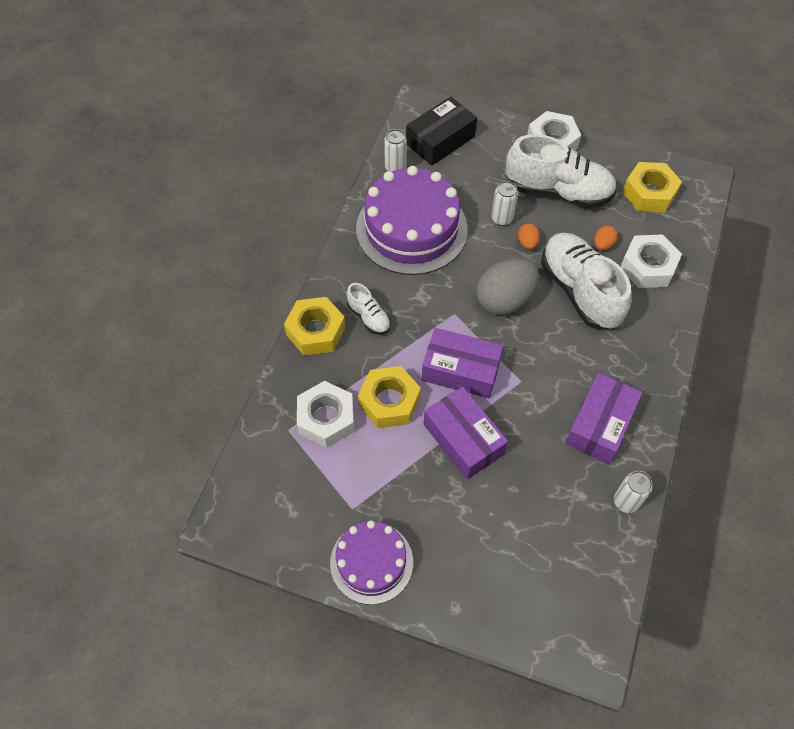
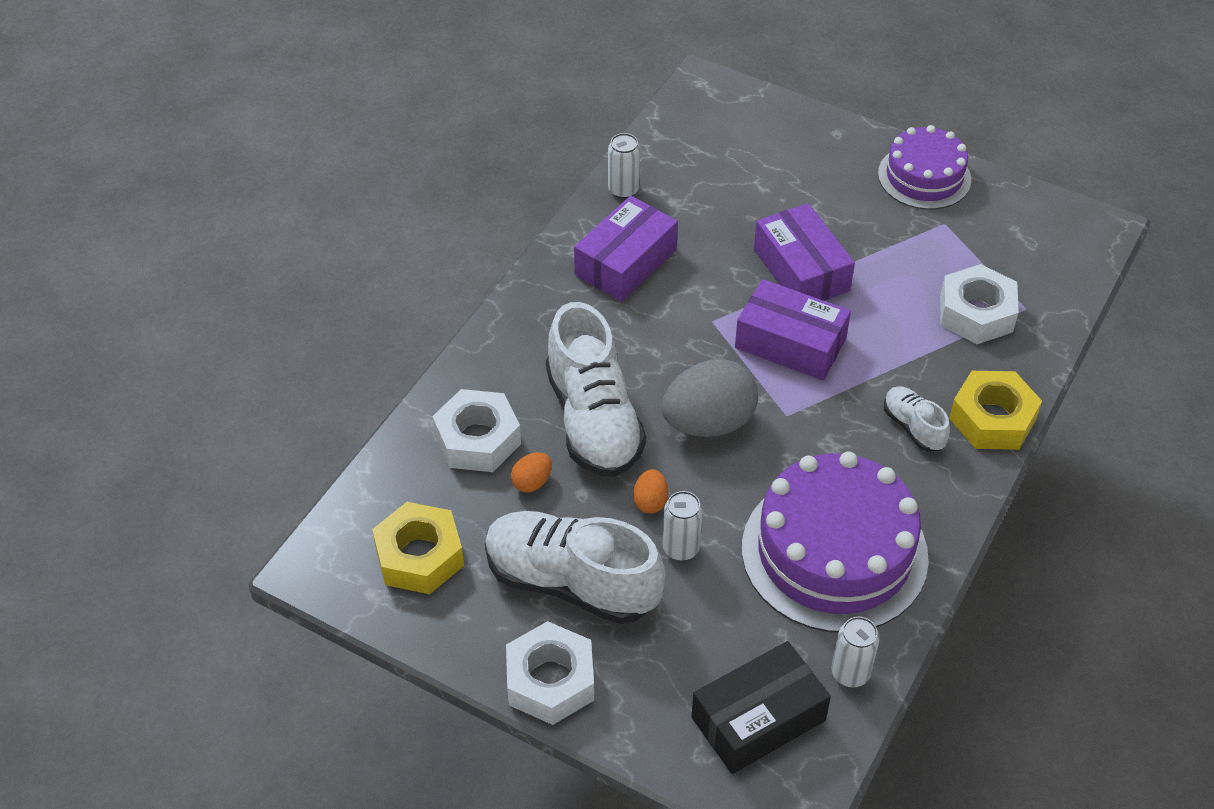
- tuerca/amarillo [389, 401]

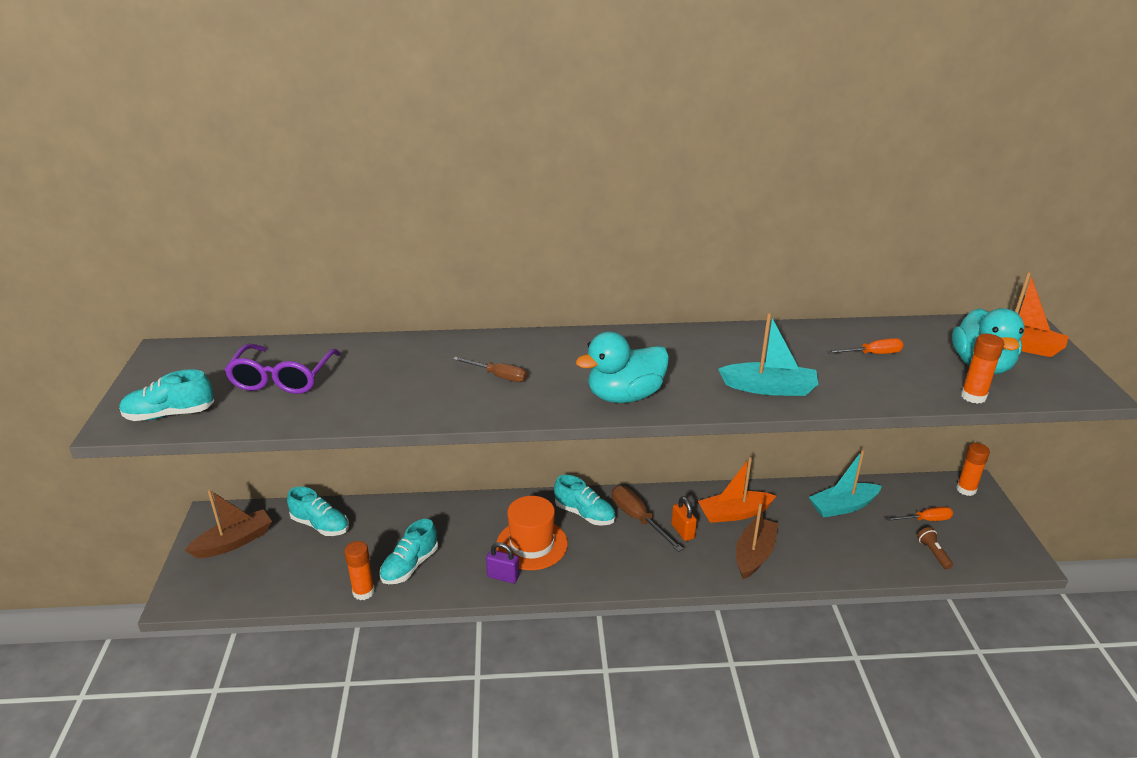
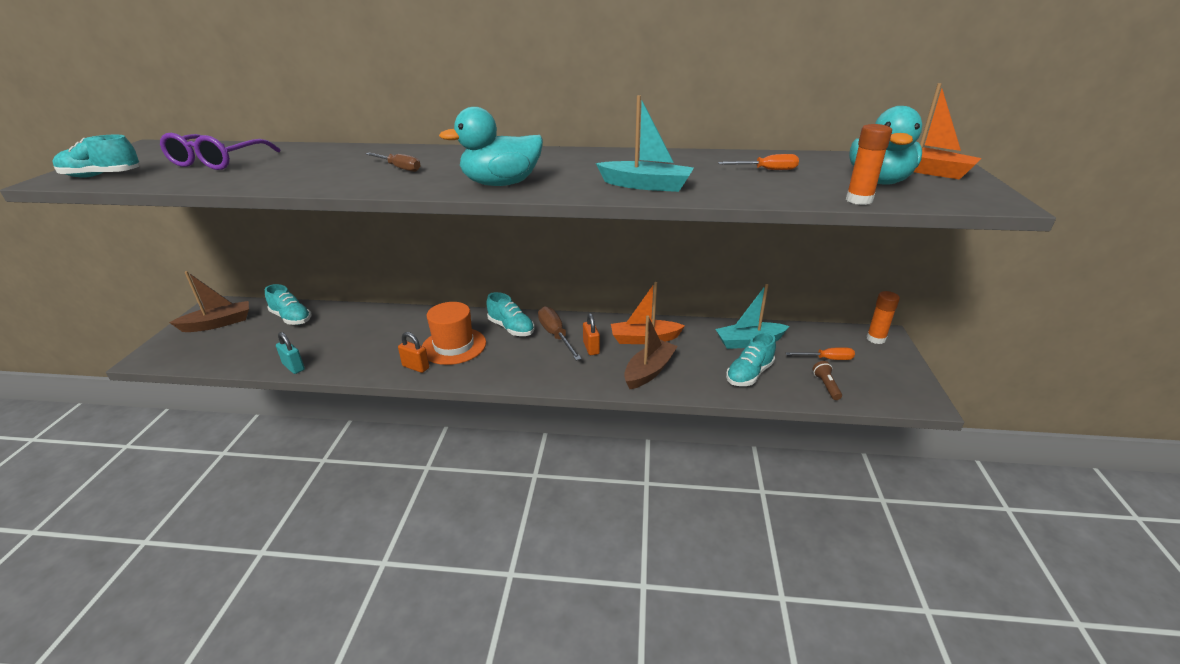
~ barra de pegamento/naranja [363, 592] to candado/turquesa [294, 367]
~ zapato/turquesa [410, 566] to [749, 374]
~ candado/morado [503, 577] to candado/naranja [416, 367]

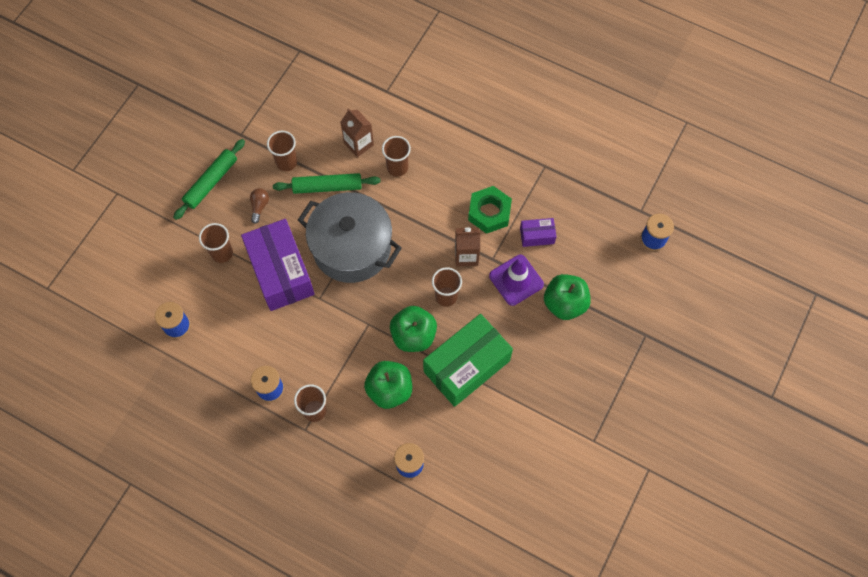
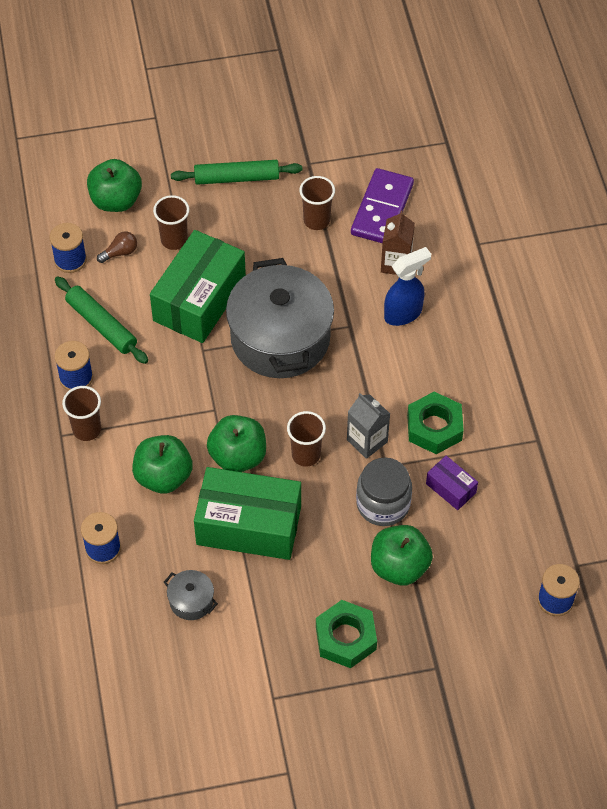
~ caja/morado [280, 272] to caja/verde [199, 300]
~ bombilla/marrón [259, 206] to [120, 252]
~ rodillo/verde [327, 187] to [101, 325]
~ vaso/marrón [397, 168] to pulverizador/azul [403, 313]
~ cartón de leche/marrón [466, 255] to cartón de leche/gris [367, 441]
~ cono de tráfico/morado [516, 280] to tarro/gris [383, 504]
+ manzana/verde [116, 200]
+ olla/gris [191, 601]
+ tuerca/verde [346, 638]
+ ficha de dominó/morado [382, 209]

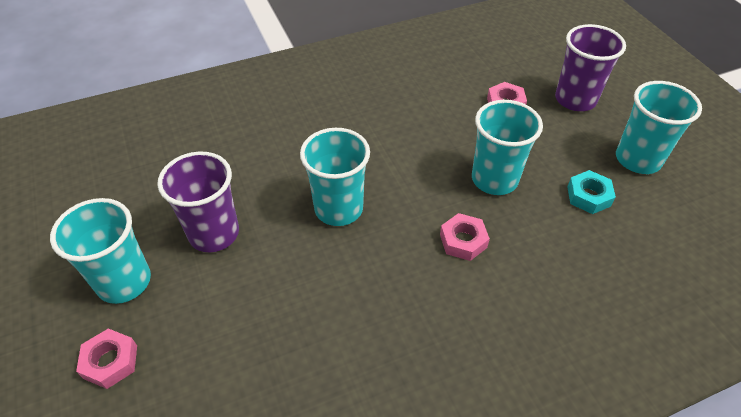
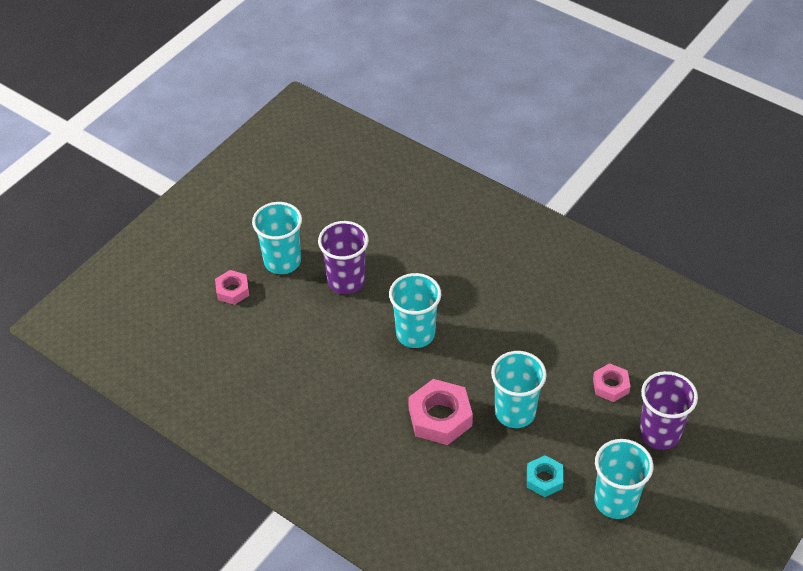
~ tuerca/rosa [463, 241] = [440, 417] x1.69

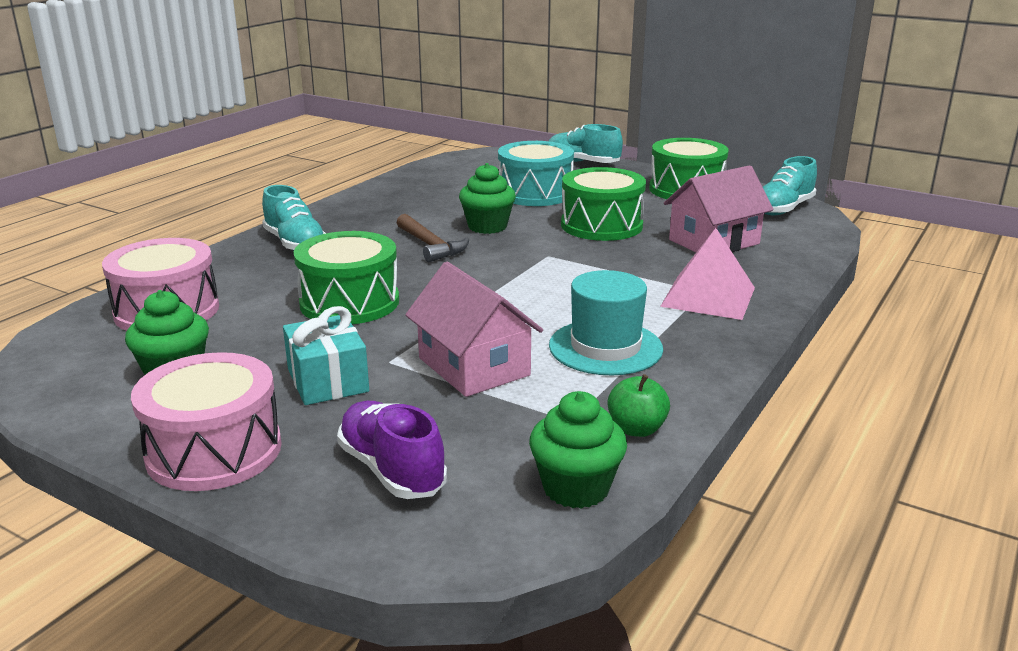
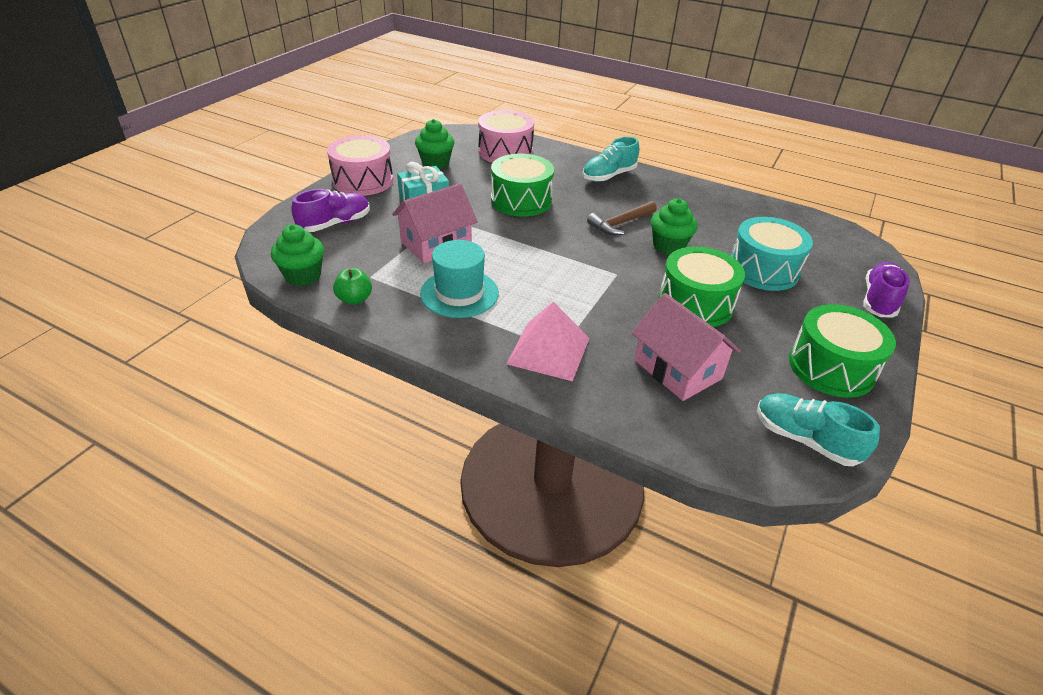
~ zapato/turquesa [582, 163] to zapato/morado [879, 300]

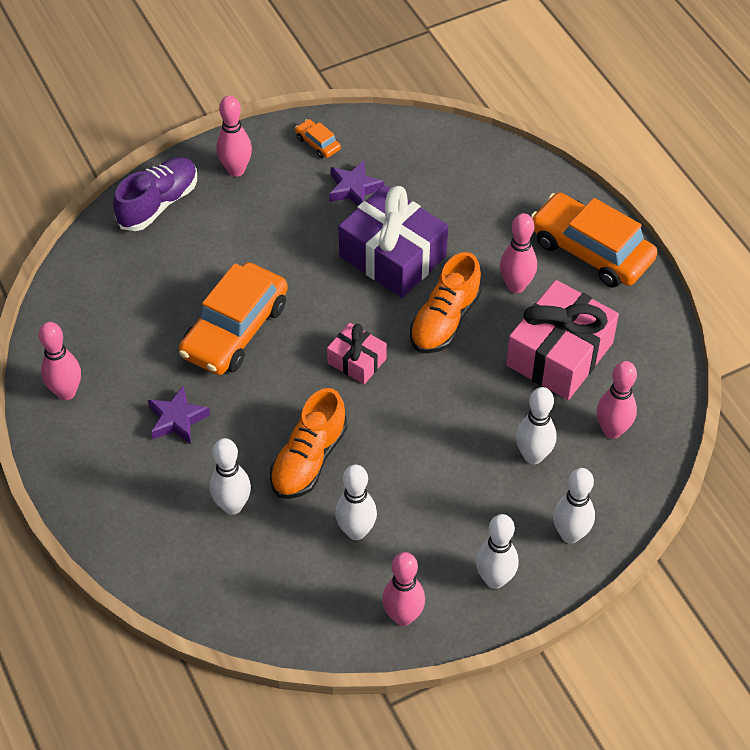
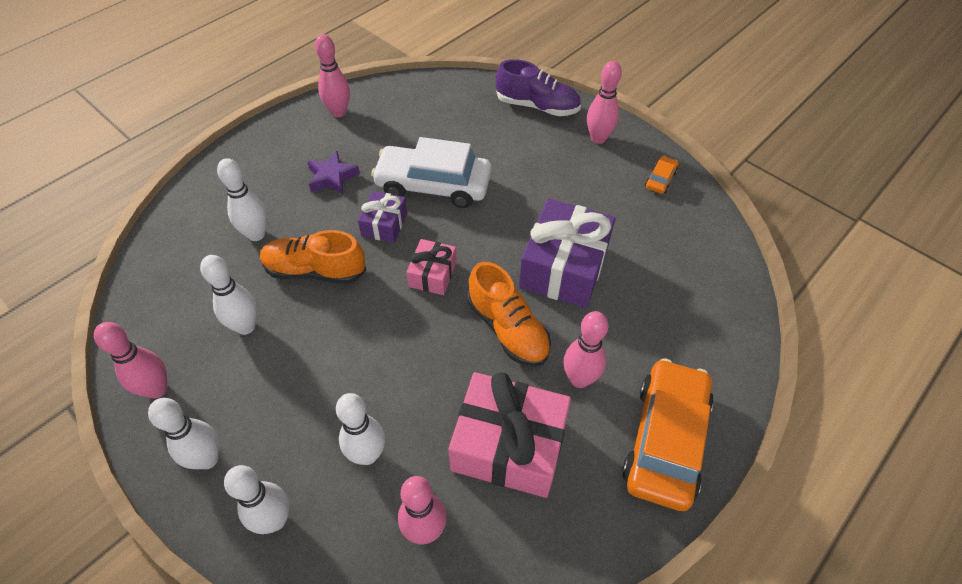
~ coche/naranja [235, 330] to coche/blanco [433, 185]
- estrella/morado [354, 189]
~ zapato/naranja [445, 320] = [508, 329] 135 degrees counterclockwise
+ regalo/morado [384, 224]

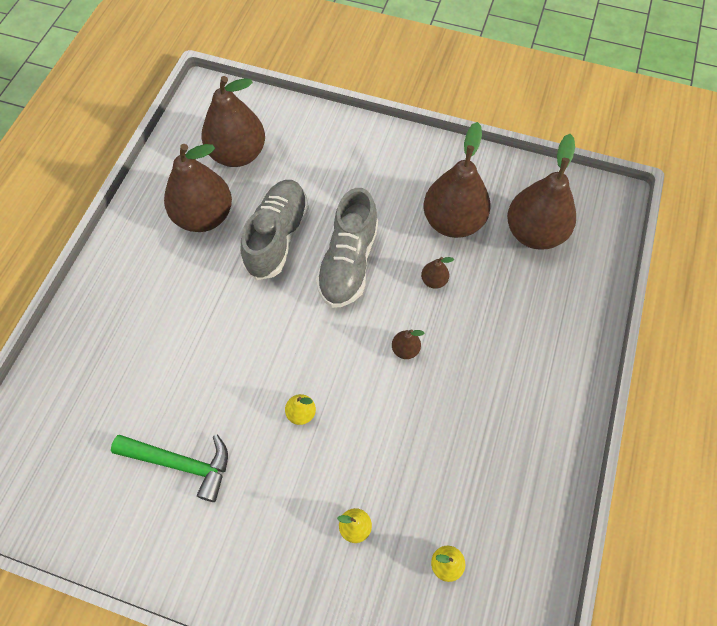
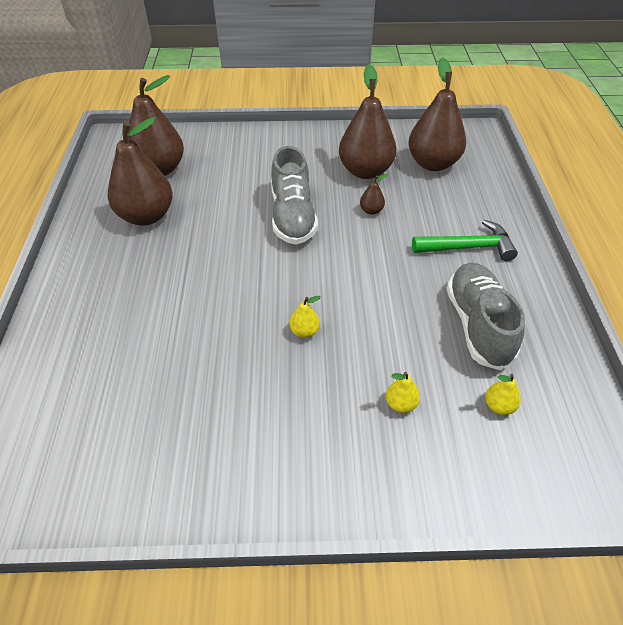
~ martillo/verde [181, 463] to [468, 247]
~ zapato/gris [277, 237] to [478, 325]
- pera/marrón [405, 349]

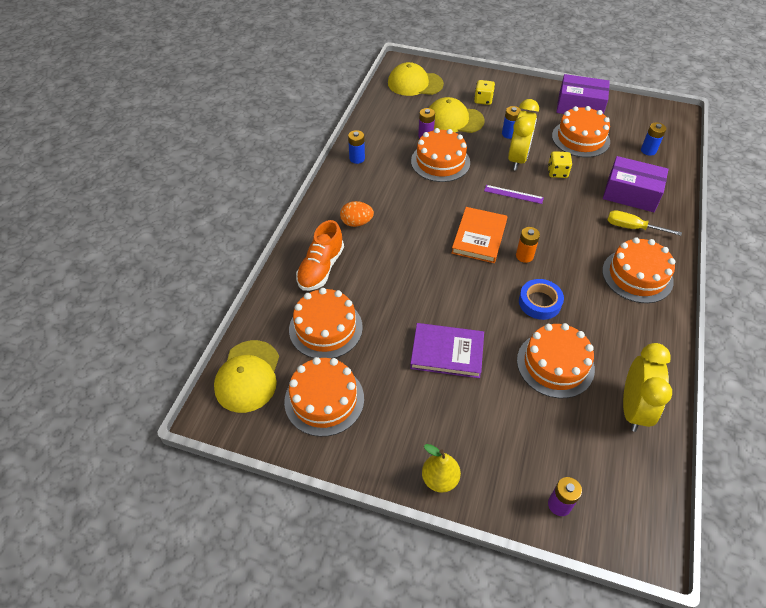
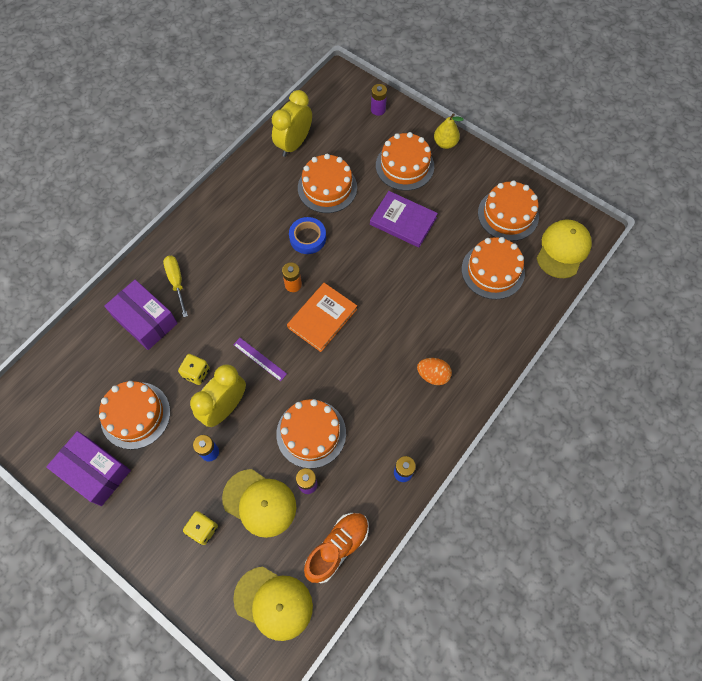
~ zapato/naranja [321, 268] to [337, 547]
~ tarta/naranja [637, 276] to [404, 166]
~ destornillador/amarillo [632, 227] = [176, 282] 150 degrees counterclockwise
- pila/azul [648, 150]

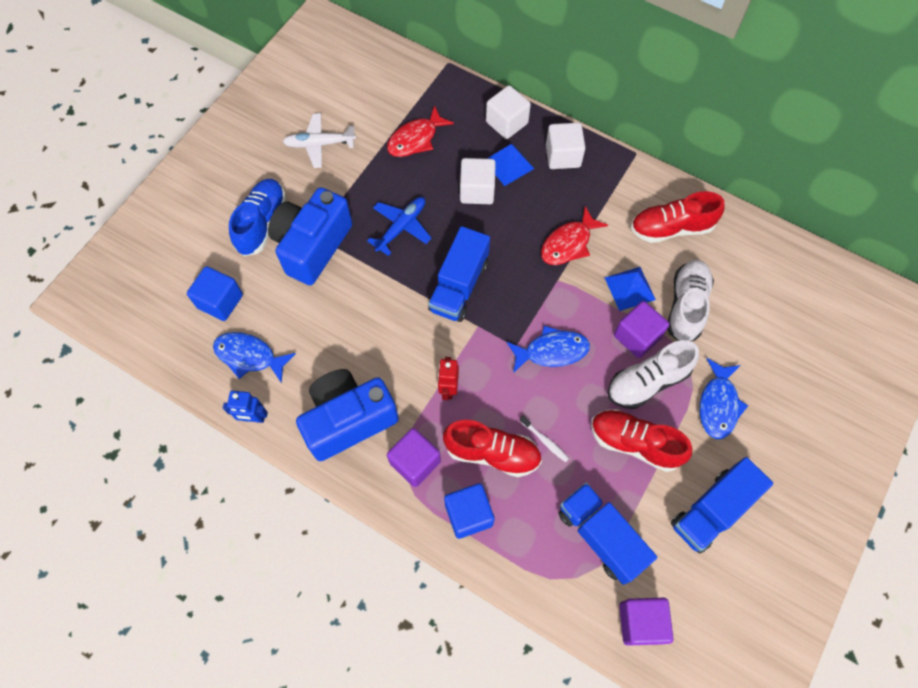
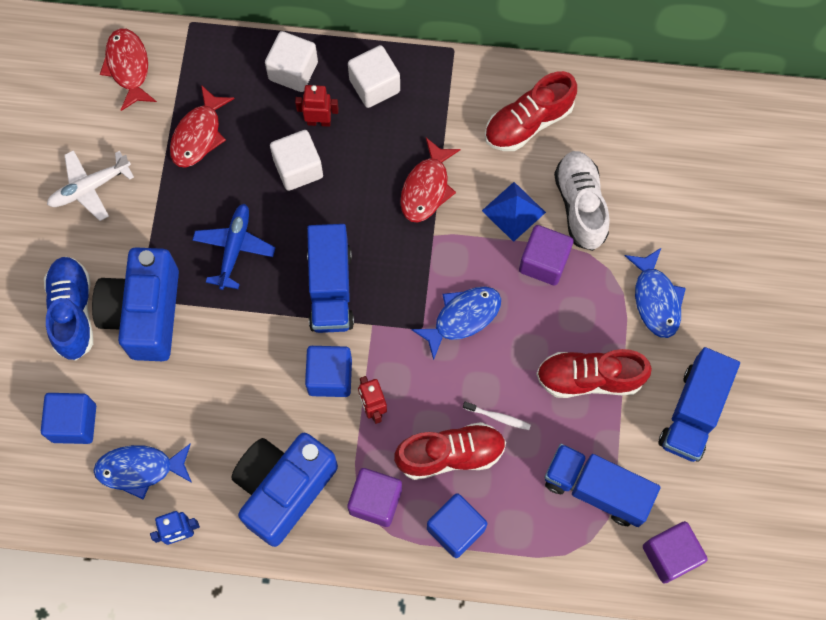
~ pirámide/azul [509, 164] to robot/rojo [319, 121]
- zapato/blanco [647, 382]
+ pez/rojo [128, 67]
+ cubo/azul [330, 376]

